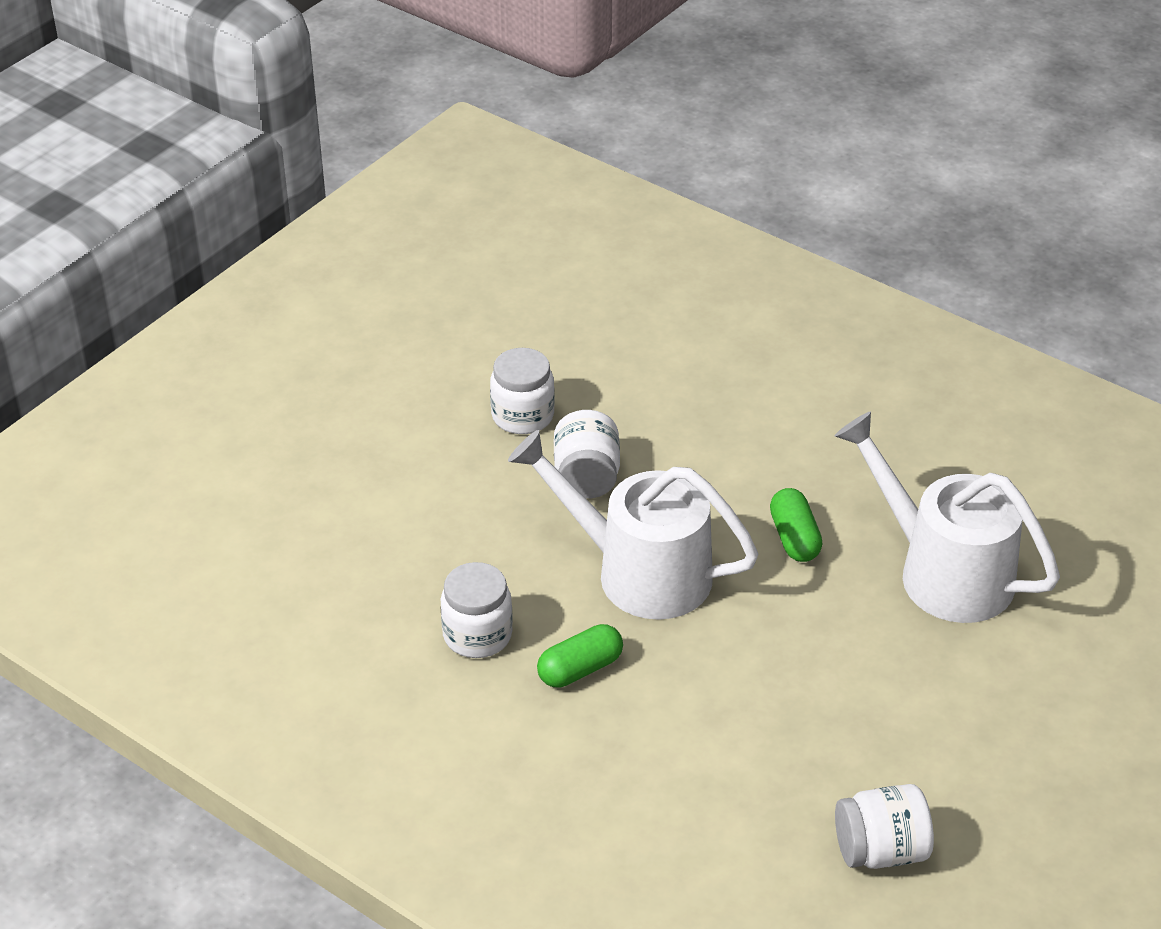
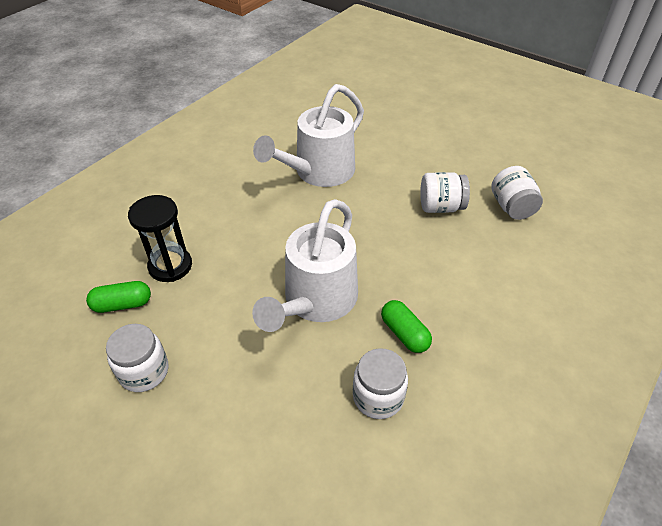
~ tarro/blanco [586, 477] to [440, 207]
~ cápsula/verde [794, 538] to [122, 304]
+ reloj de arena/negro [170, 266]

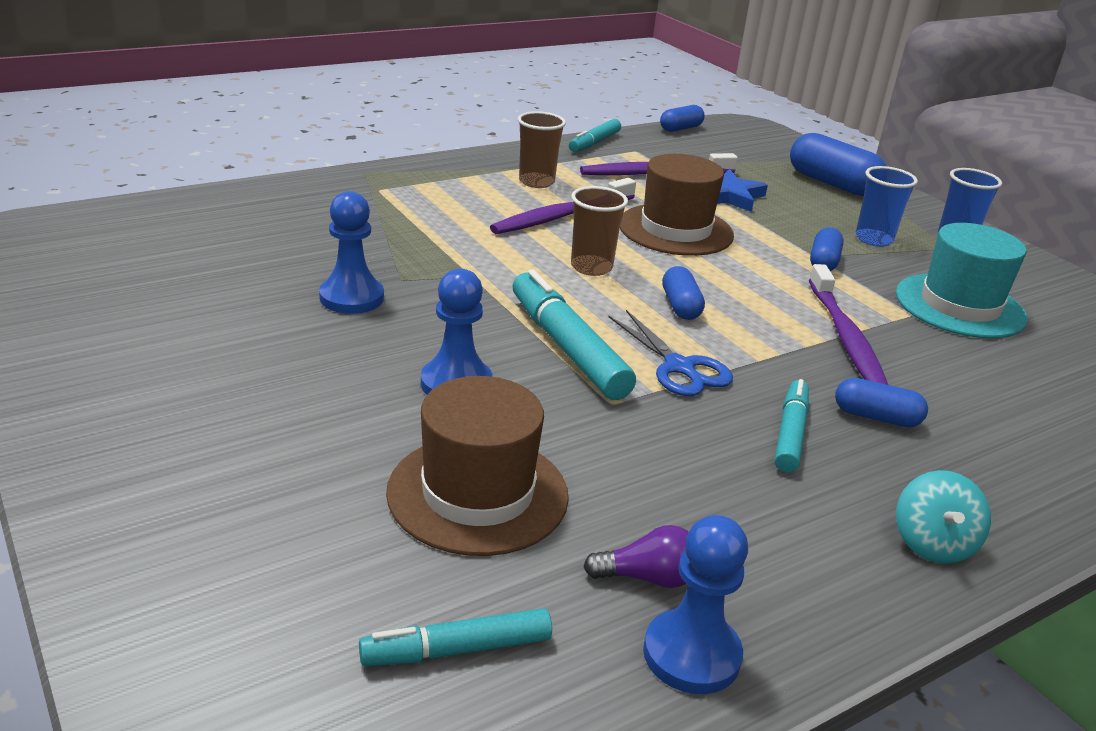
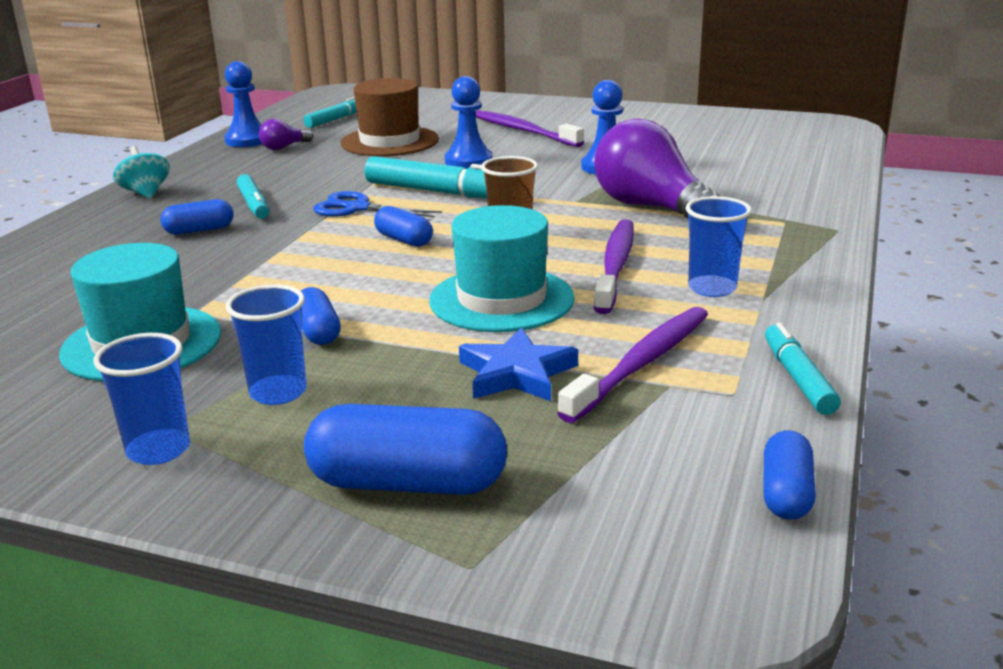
~ vaso/marrón [536, 182] to vaso/azul [712, 288]
~ sombrero/marrón [675, 230] to sombrero/turquesa [501, 299]
~ cepillo de dientes/morado [846, 338] to [523, 131]
+ bombilla/morado [652, 208]

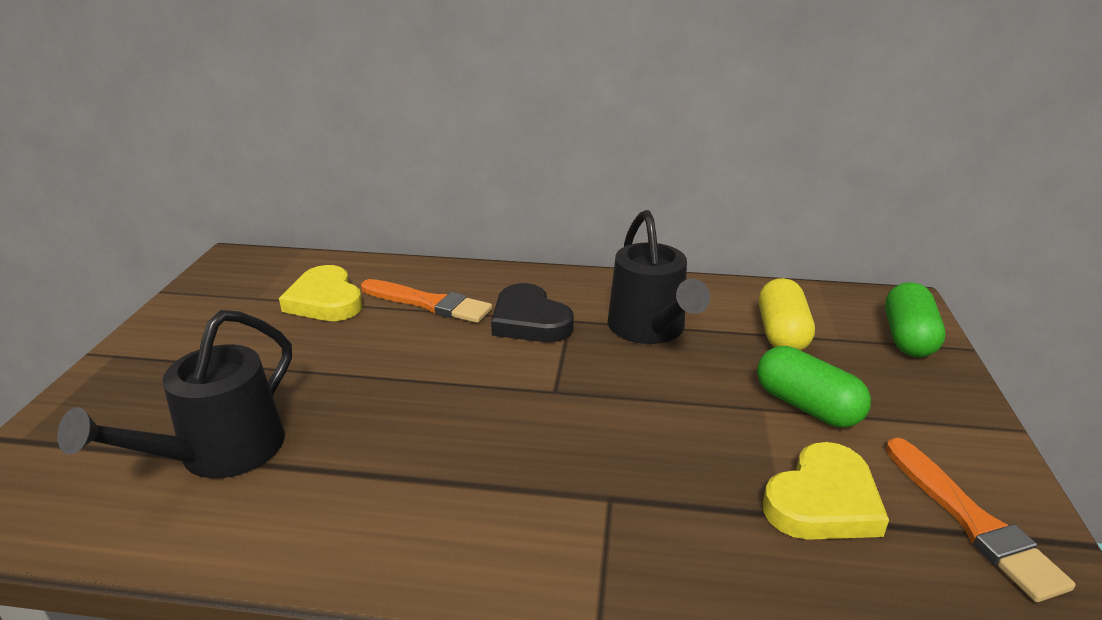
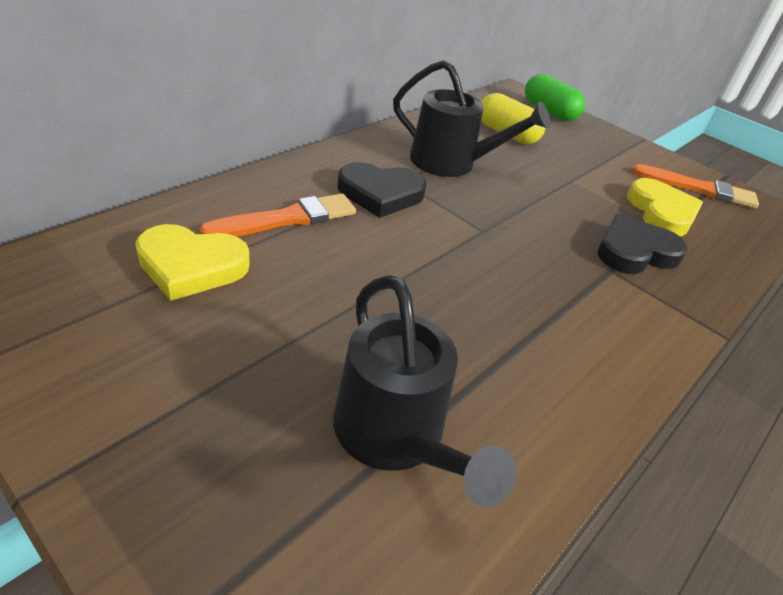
- cápsula/verde [807, 406]
+ corazón/negro [635, 251]

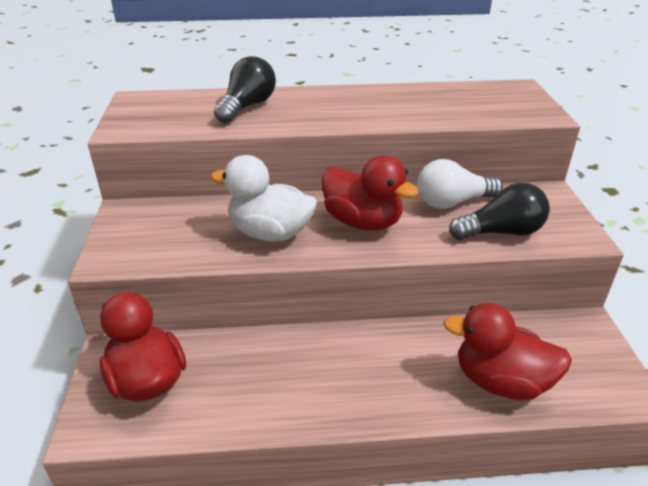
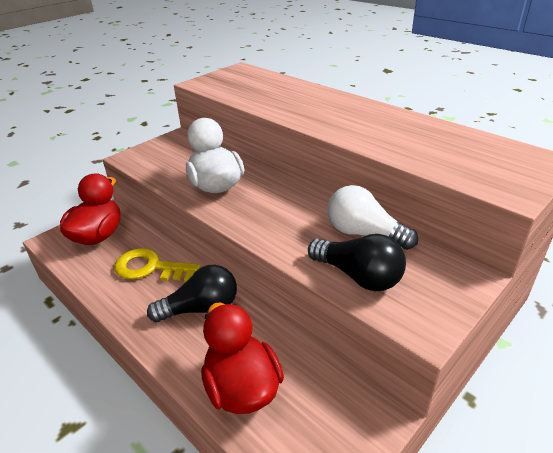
~ bombilla/negro [247, 107] to [201, 308]
- pato/rojo [363, 222]
+ llave/amarillo [150, 268]

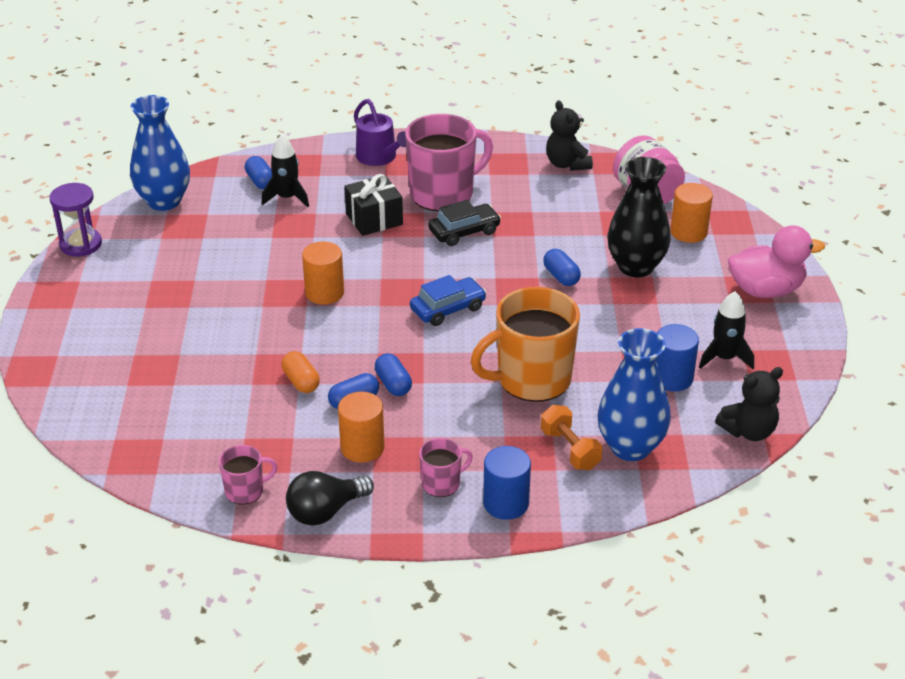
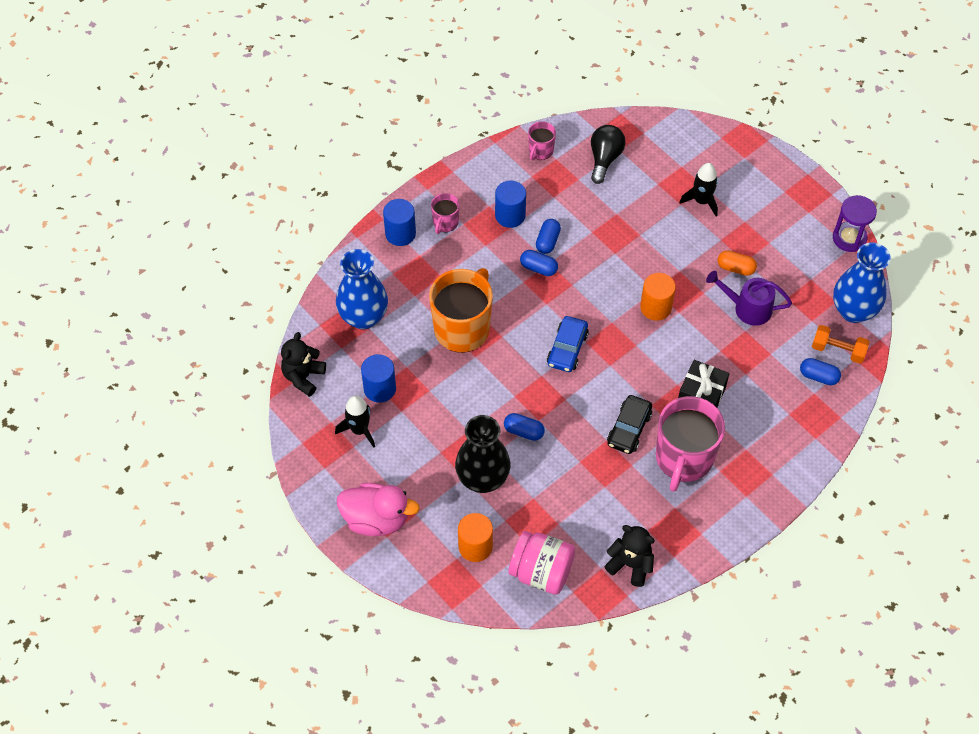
~ cohete/negro [287, 198] to [701, 201]
~ cápsula/naranja [301, 381] to [735, 268]
~ bombilla/negro [325, 511] to [605, 159]
~ cilindro/naranja [362, 447] to cilindro/azul [510, 215]
~ regadera/morado [379, 158] to [747, 308]
~ mancuerna/naranja [570, 449] to [838, 350]
~ pato/rosa [766, 290] = [376, 519] 120 degrees counterclockwise

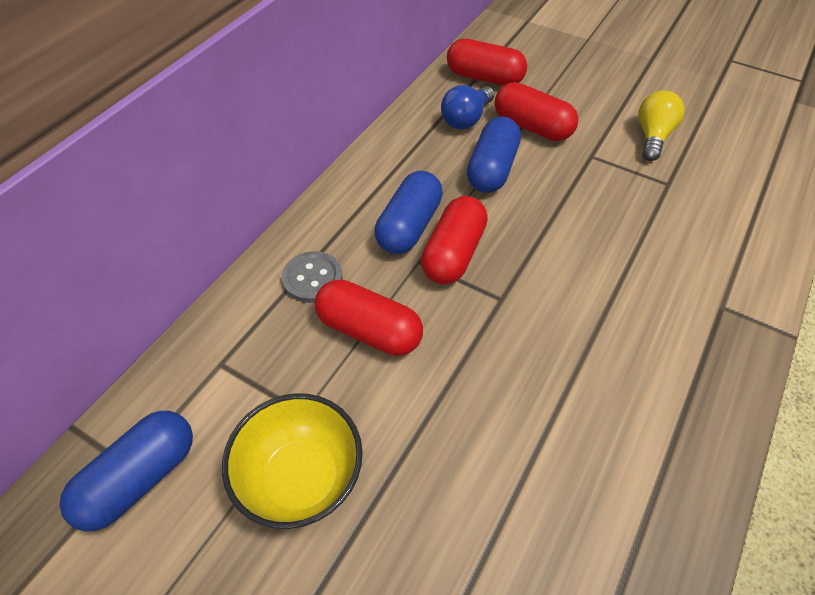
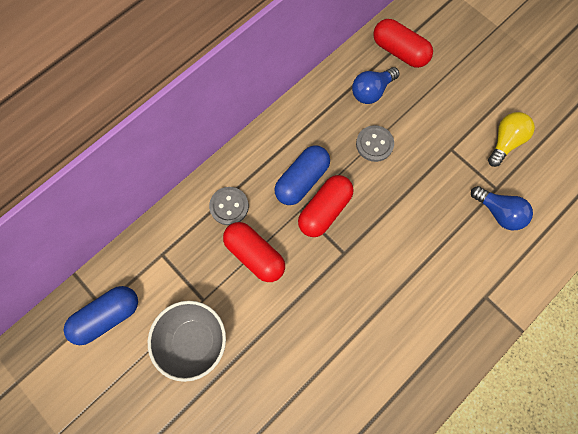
~ cuenco/amarillo [301, 478] to cuenco/gris [193, 340]
~ cápsula/azul [492, 169] to botón/gris [374, 144]
- cápsula/rojo [532, 127]
+ bombilla/azul [498, 212]

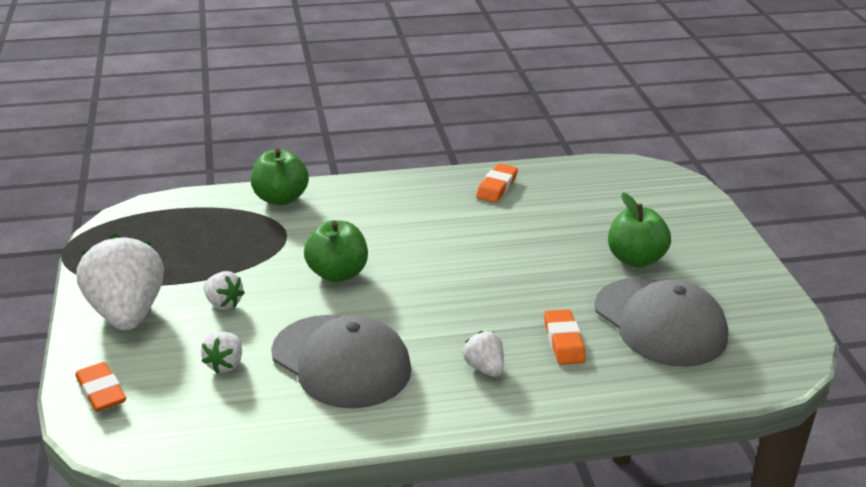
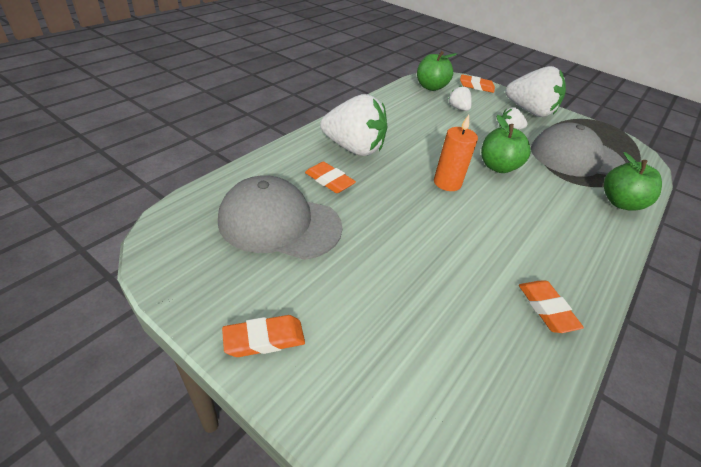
~ gorra/gris [341, 361] to [576, 157]
~ fresa/blanco [484, 368] = [353, 148] x2.14
~ manzana/verde [635, 259] to [431, 87]
+ goma de borrar/naranja [264, 339]
+ vela/naranja [447, 183]

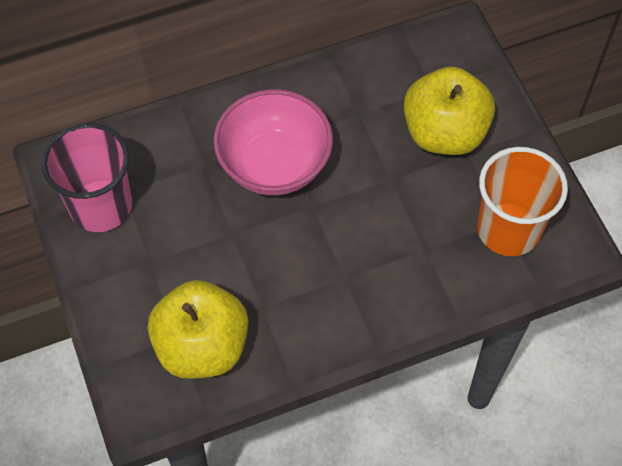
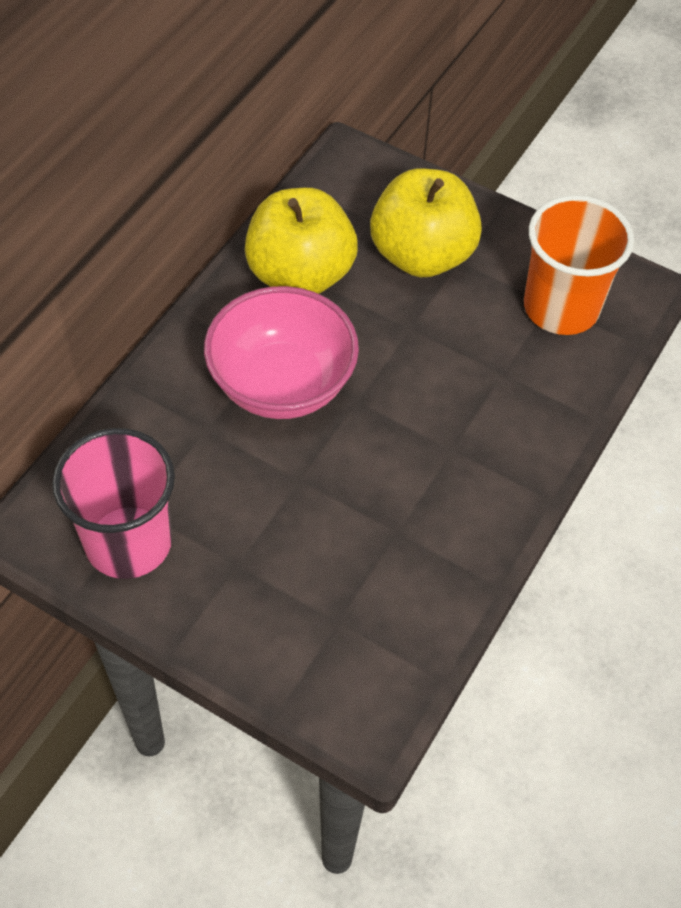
~ manzana/amarillo [202, 346] to [300, 275]

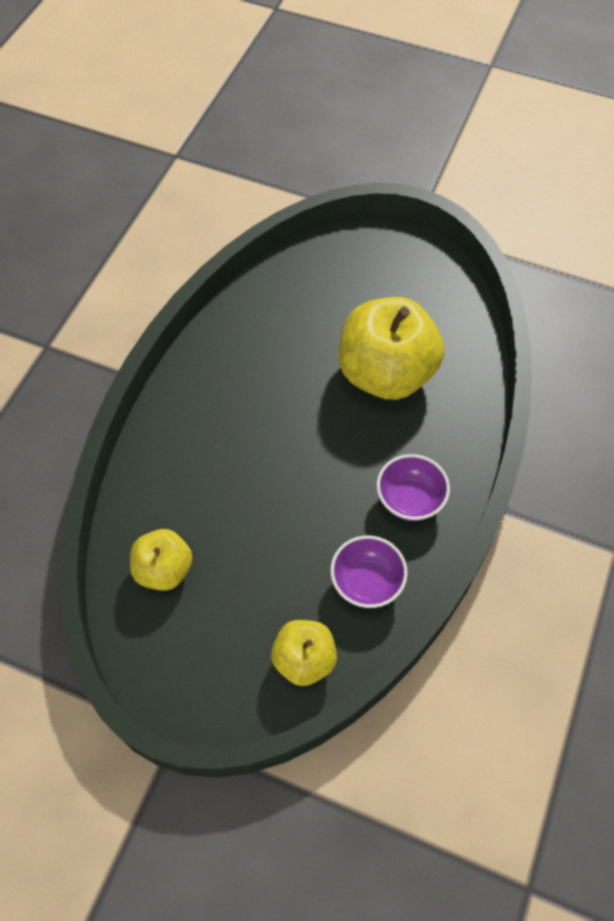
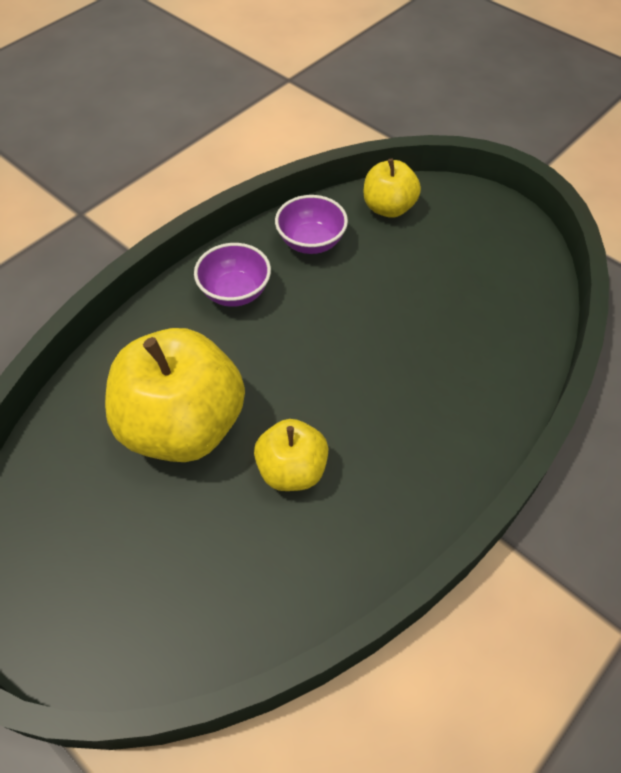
~ manzana/amarillo [164, 569] to [292, 470]

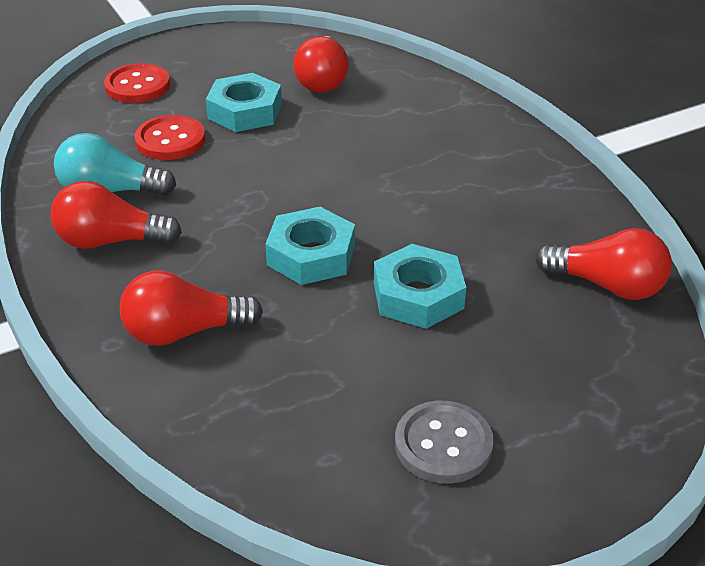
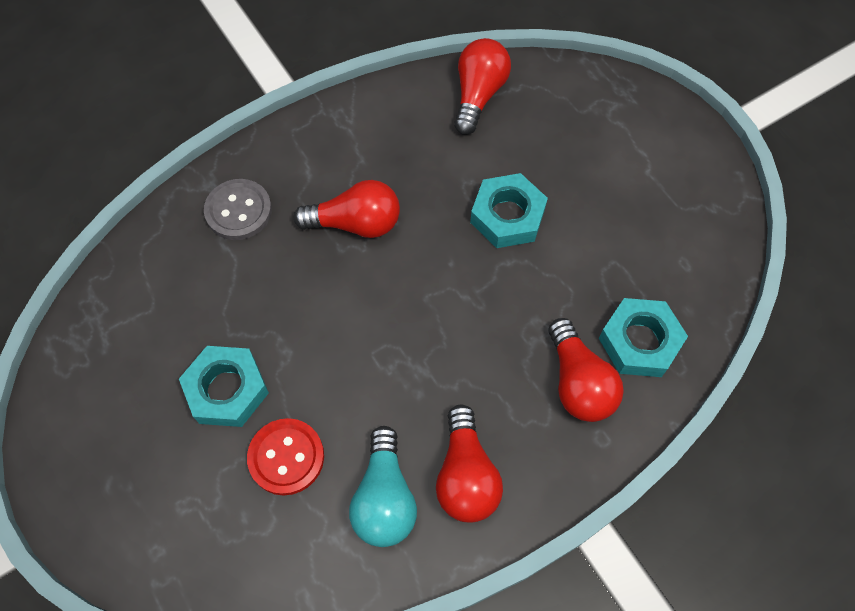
- botón/rojo [137, 86]
~ tuerca/turquesa [311, 255] to [639, 341]
~ bombilla/rojo [323, 80] to [355, 223]
~ botón/gris [443, 444] to [238, 211]

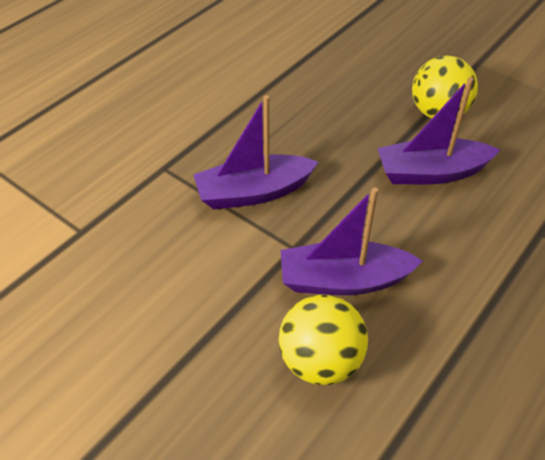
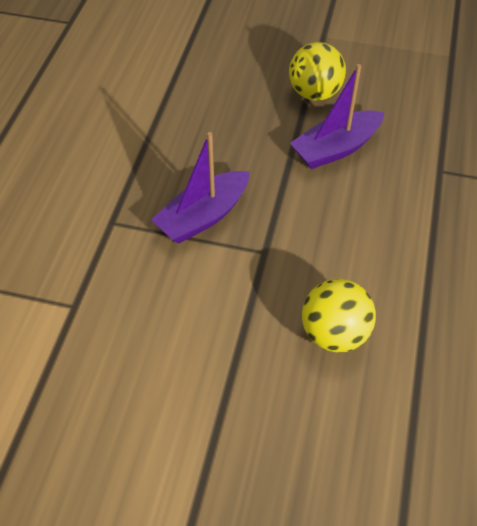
- barco/morado [343, 280]

